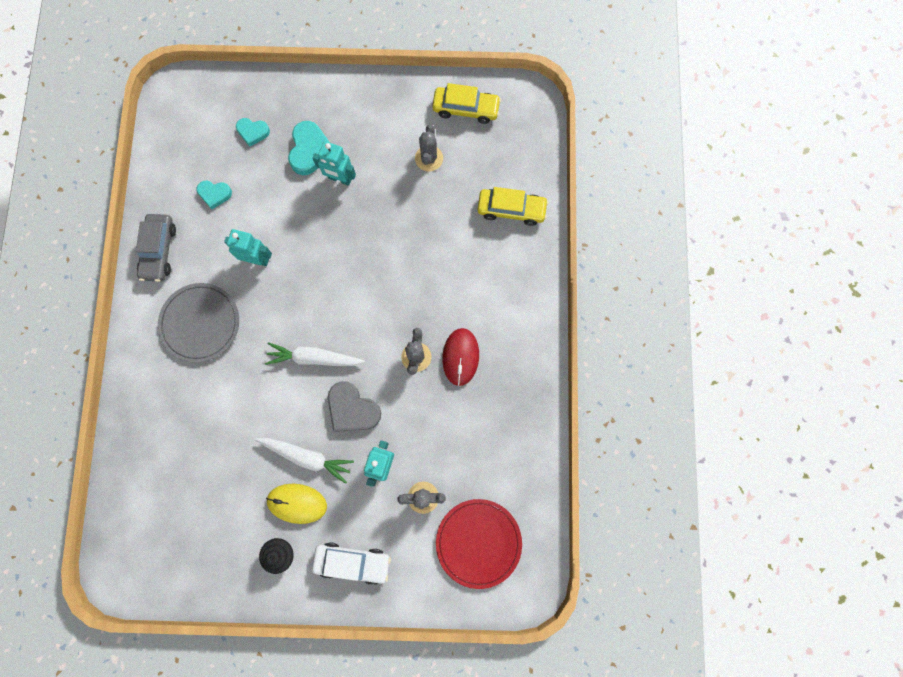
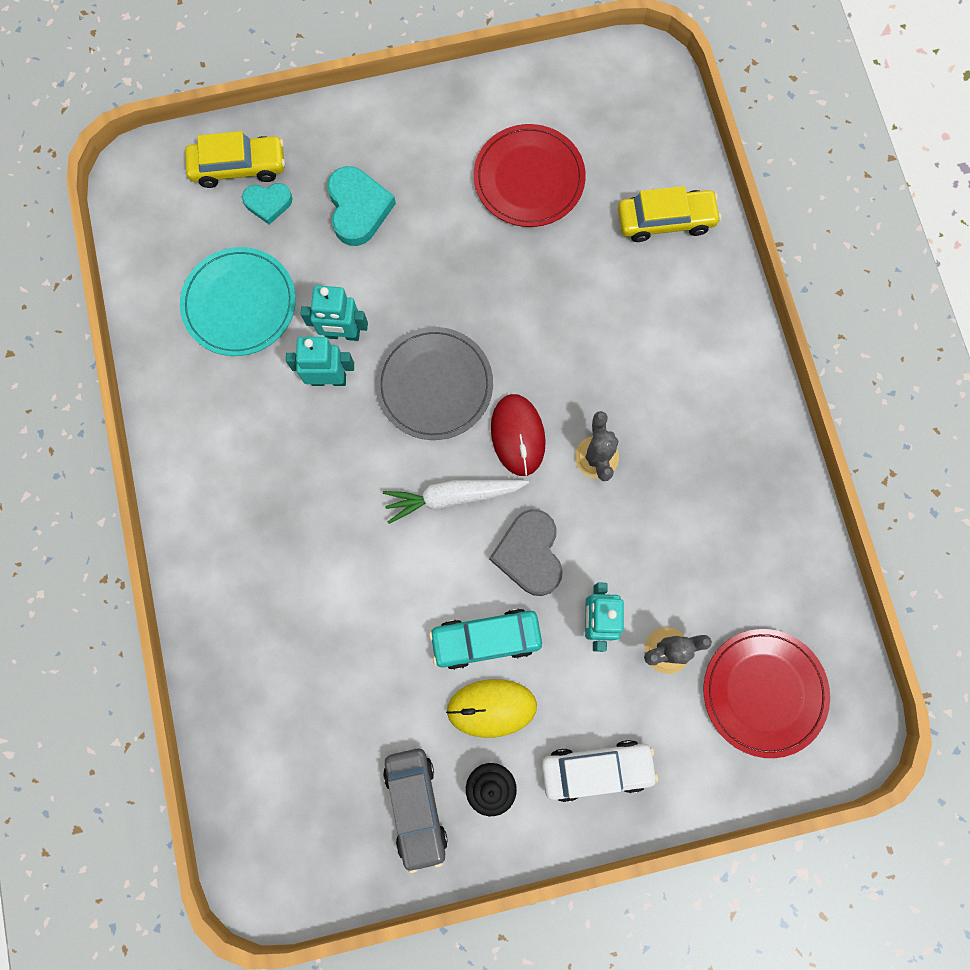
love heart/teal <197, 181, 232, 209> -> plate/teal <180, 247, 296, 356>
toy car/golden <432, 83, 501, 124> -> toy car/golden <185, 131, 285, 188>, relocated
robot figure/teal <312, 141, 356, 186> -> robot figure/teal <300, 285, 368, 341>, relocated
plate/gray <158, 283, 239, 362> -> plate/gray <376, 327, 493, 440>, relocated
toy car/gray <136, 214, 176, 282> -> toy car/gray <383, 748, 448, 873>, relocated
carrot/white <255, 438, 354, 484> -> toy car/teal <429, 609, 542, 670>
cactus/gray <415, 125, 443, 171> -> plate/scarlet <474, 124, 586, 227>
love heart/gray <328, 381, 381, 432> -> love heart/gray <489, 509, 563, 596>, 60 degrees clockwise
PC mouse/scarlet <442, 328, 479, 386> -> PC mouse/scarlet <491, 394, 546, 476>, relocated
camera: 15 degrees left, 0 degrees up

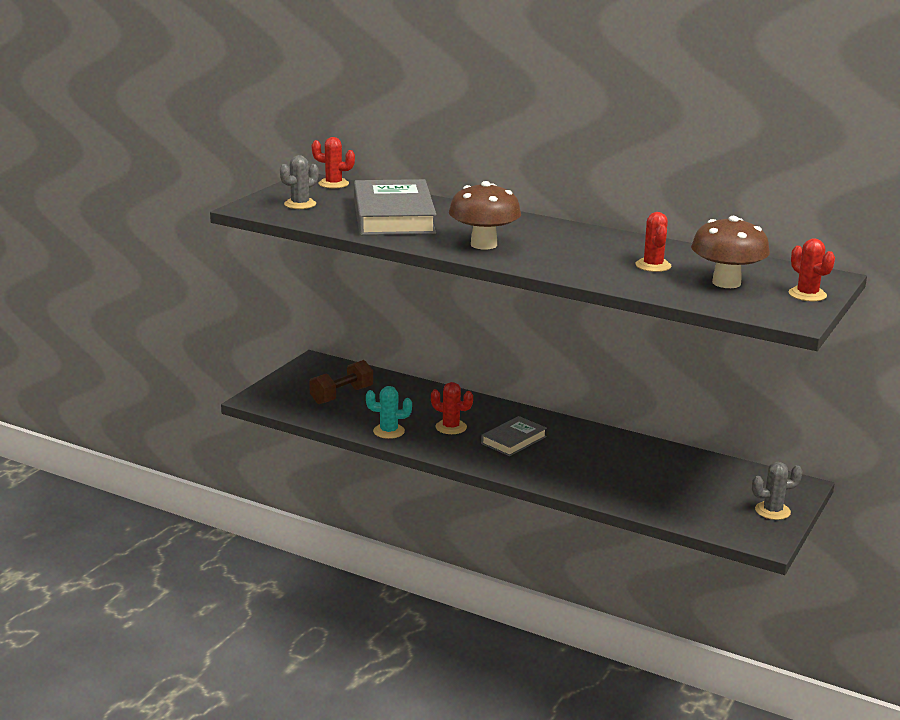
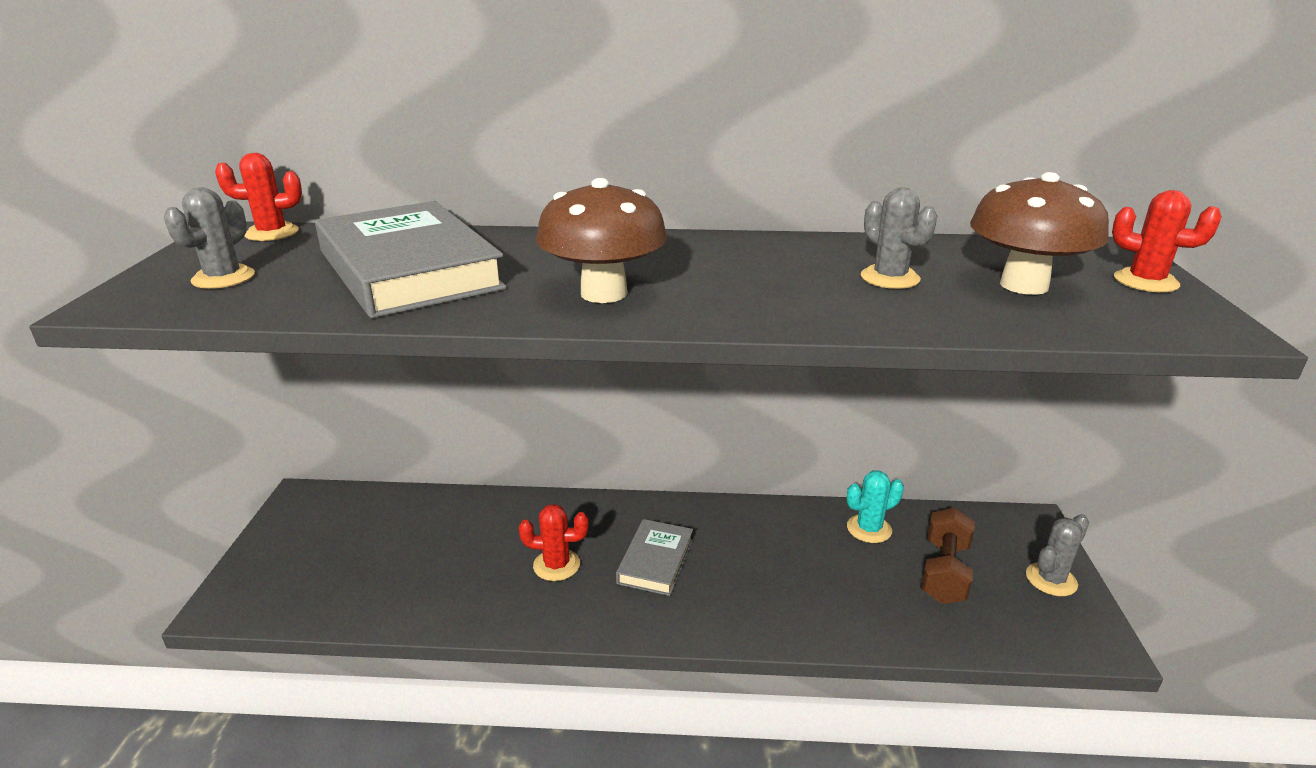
cactus/teal <366, 386, 412, 439> -> cactus/teal <847, 471, 904, 543>, relocated
cactus/scarlet <635, 212, 671, 272> -> cactus/gray <861, 187, 937, 289>
hand weight/russet <309, 360, 373, 404> -> hand weight/russet <921, 508, 975, 604>, relocated
camera: 25 degrees left, 5 degrees up

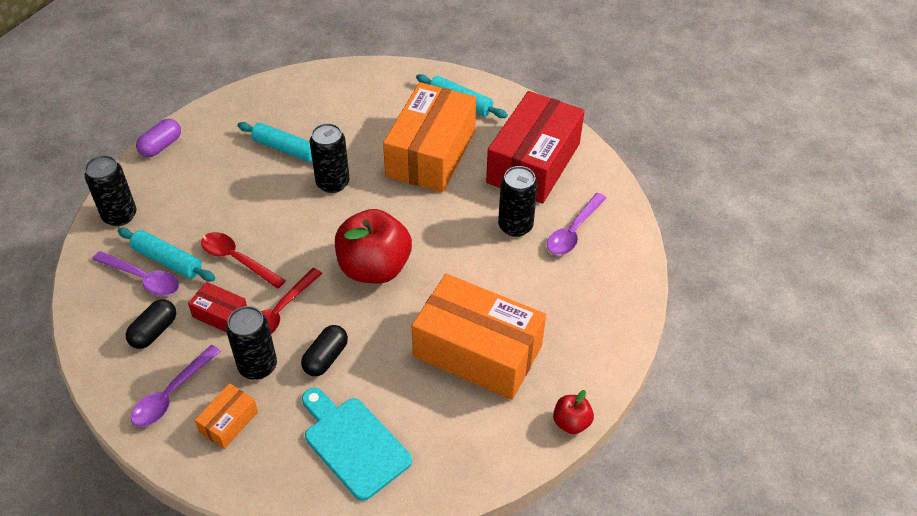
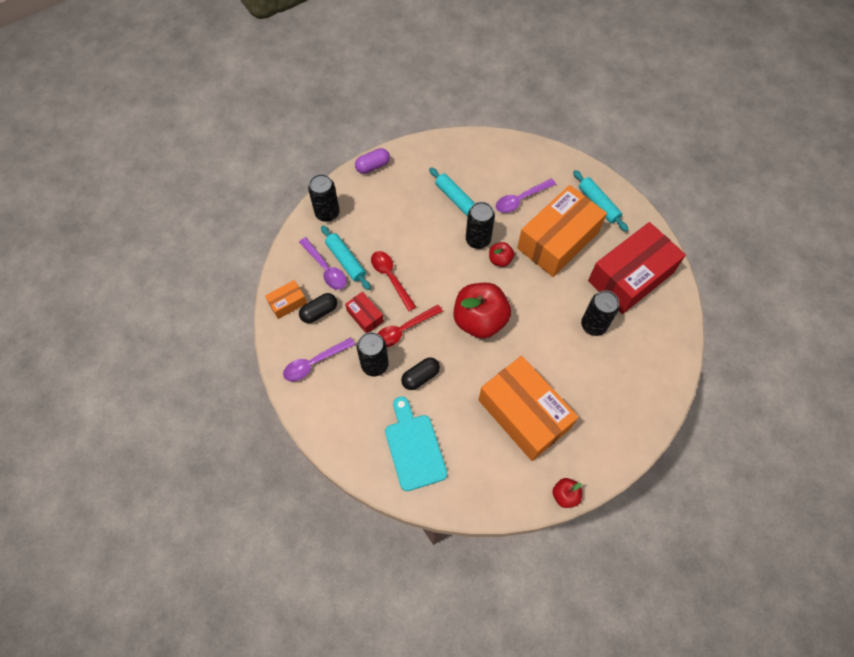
box/orange <195, 383, 258, 449> -> box/orange <265, 280, 307, 319>, relocated
none -> toy apple/scarlet <489, 242, 514, 267>
tablespoon/royal purple <547, 193, 606, 255> -> tablespoon/royal purple <496, 178, 556, 213>, relocated
camera: 25 degrees right, 15 degrees up

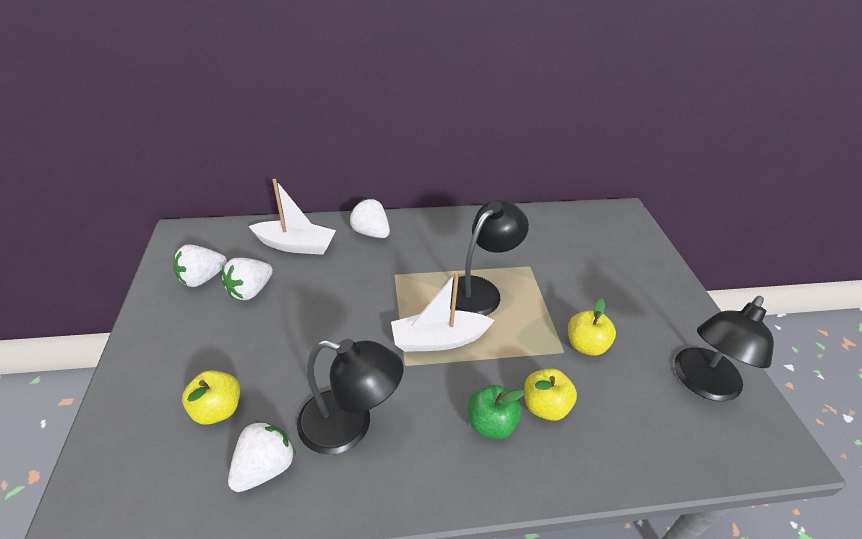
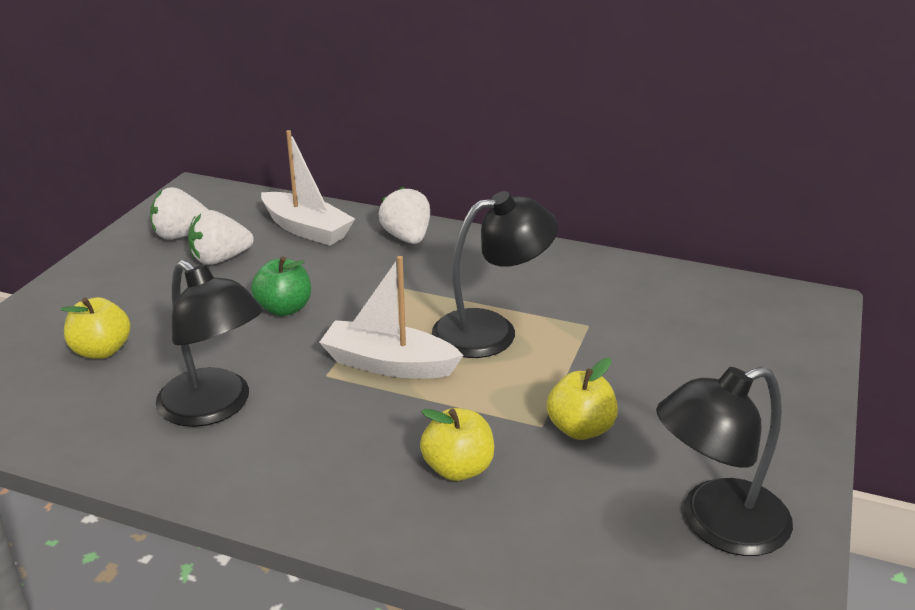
toy apple/green <468, 385, 525, 439> -> toy apple/green <251, 256, 311, 316>, relocated
toy strawberry/white <228, 420, 296, 492> -> none
camera: 30 degrees right, 10 degrees down

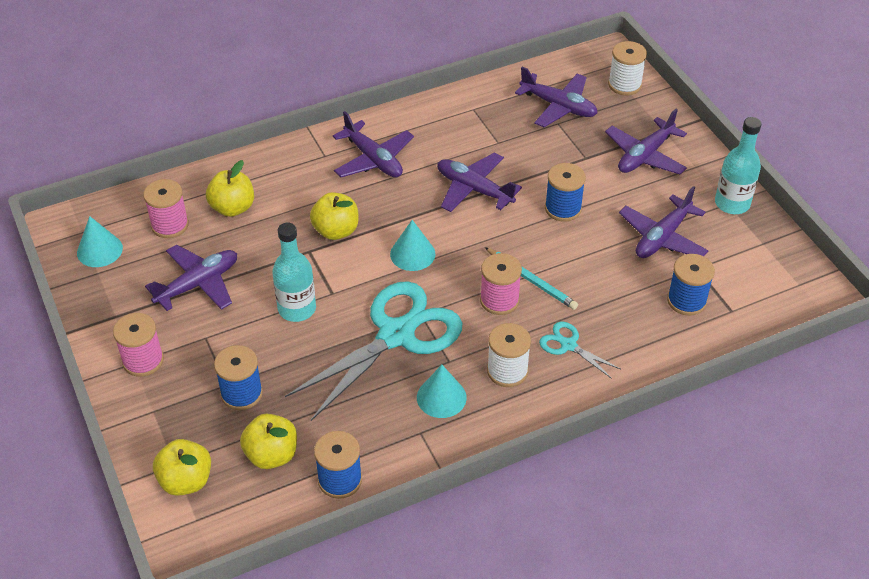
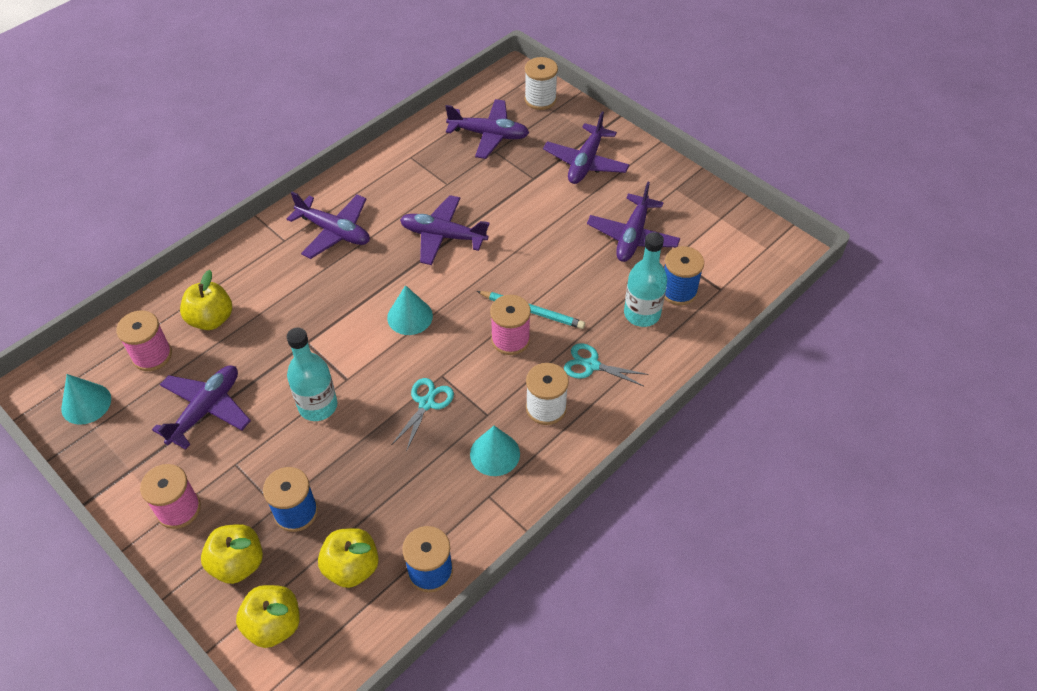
toy apple/golden <310, 192, 358, 240> -> toy apple/golden <201, 524, 263, 584>, relocated
pair of scissors/teal <285, 281, 462, 421> -> pair of scissors/teal <392, 378, 454, 452>, x0.44
bottle/teal <715, 117, 762, 214> -> bottle/teal <624, 232, 667, 327>, relocated
spool/cobalt <545, 163, 586, 222> -> none
camera: 20 degrees left, 5 degrees up

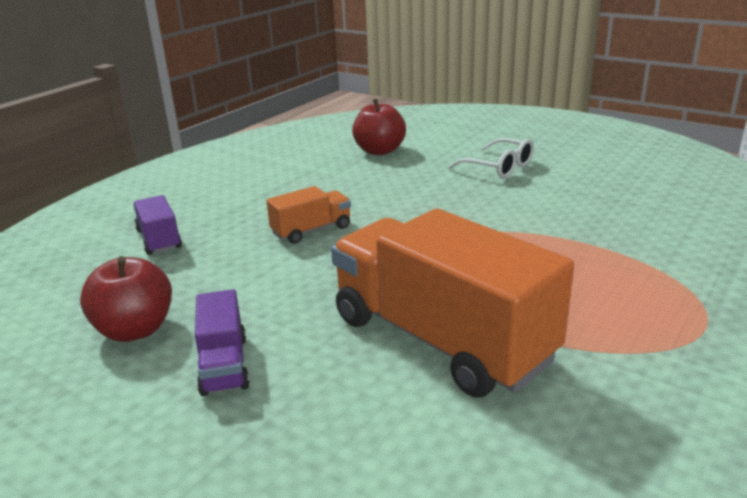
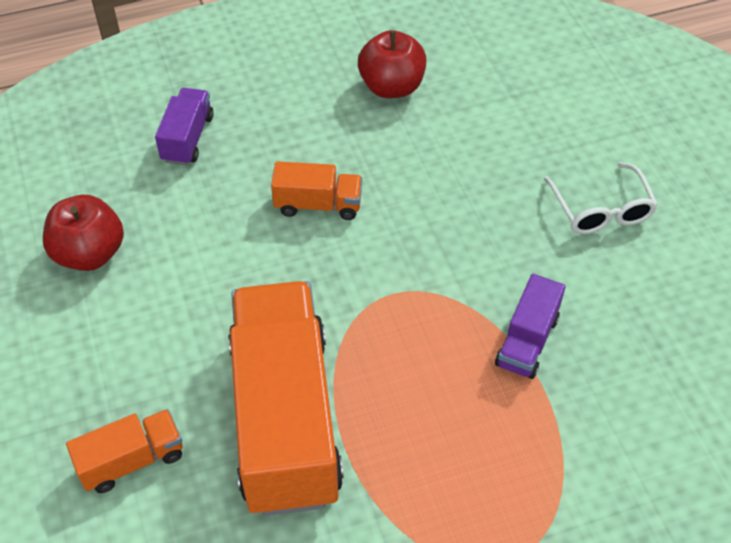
none -> truck/orange <66, 409, 183, 493>
toy apple/scarlet <352, 99, 406, 155> -> toy apple/scarlet <358, 30, 426, 98>, relocated
truck/royal purple <195, 289, 250, 396> -> truck/royal purple <495, 274, 566, 379>, relocated
camera: 35 degrees right, 25 degrees up

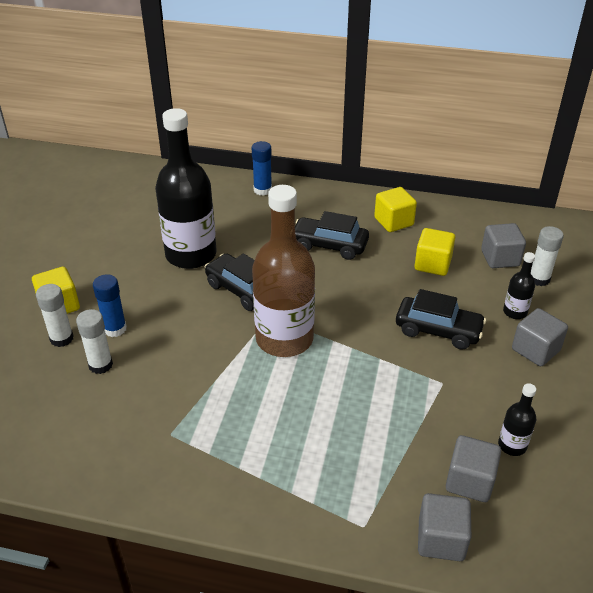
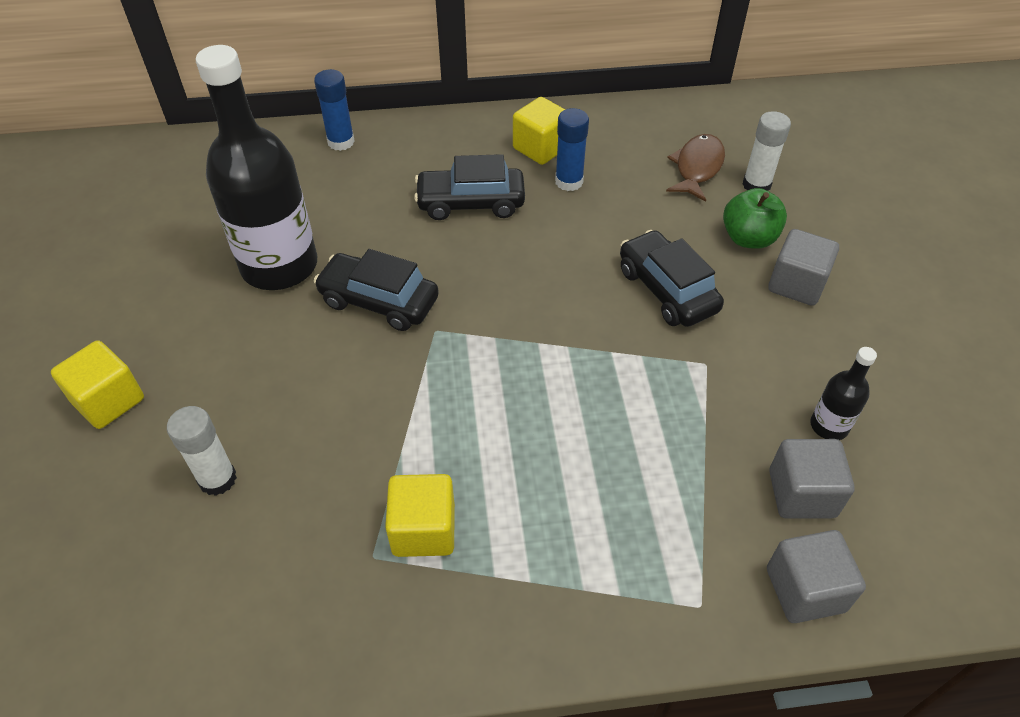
solid cube/golden <415, 228, 455, 276> -> solid cube/golden <385, 474, 455, 557>, relocated
stick of glue/cobalt <93, 274, 127, 337> -> stick of glue/cobalt <555, 108, 589, 191>, relocated
toy car/ebony <396, 289, 486, 350> -> toy car/ebony <620, 230, 724, 327>, 120 degrees counterclockwise
solid cube/gray <481, 223, 526, 268> -> fish/russet <666, 134, 725, 202>
bottle/ebony <503, 252, 535, 319> -> toy apple/green <723, 188, 787, 249>
stick of glue/white <36, 284, 74, 347> -> none
bottle/russet <252, 185, 315, 357> -> none
camera: 20 degrees left, 10 degrees up

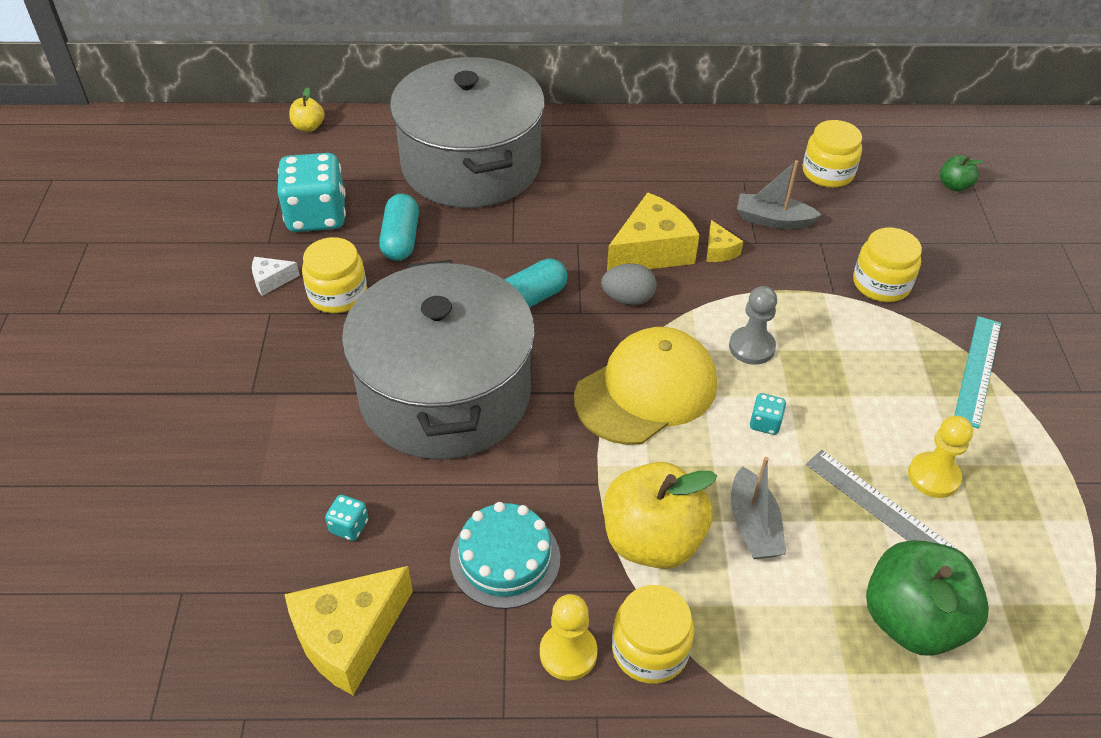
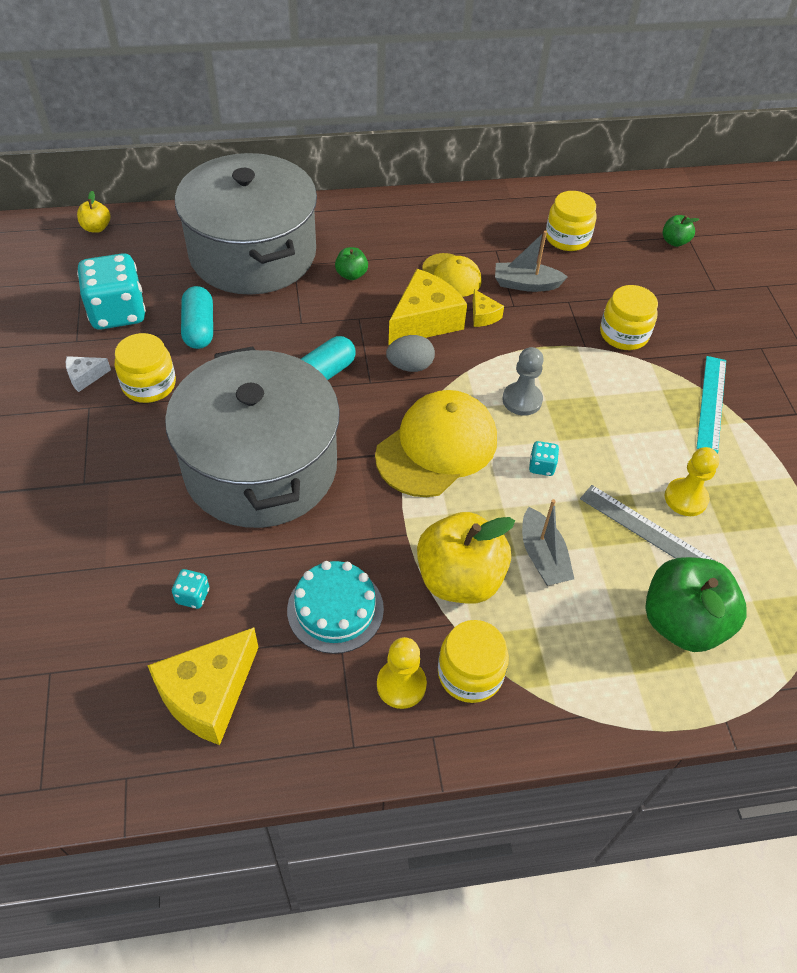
none -> toy apple/green <335, 247, 368, 280>
none -> cap/golden <422, 253, 482, 297>
camera: 10 degrees left, 5 degrees up

